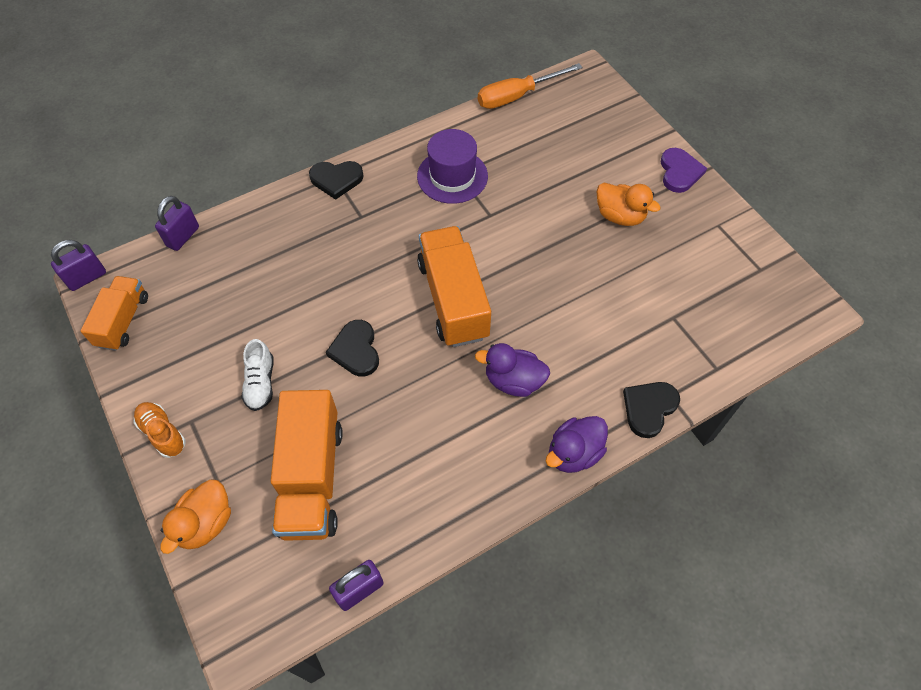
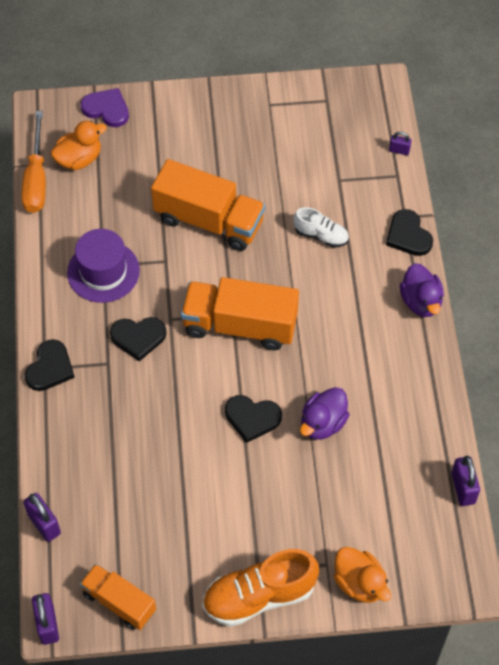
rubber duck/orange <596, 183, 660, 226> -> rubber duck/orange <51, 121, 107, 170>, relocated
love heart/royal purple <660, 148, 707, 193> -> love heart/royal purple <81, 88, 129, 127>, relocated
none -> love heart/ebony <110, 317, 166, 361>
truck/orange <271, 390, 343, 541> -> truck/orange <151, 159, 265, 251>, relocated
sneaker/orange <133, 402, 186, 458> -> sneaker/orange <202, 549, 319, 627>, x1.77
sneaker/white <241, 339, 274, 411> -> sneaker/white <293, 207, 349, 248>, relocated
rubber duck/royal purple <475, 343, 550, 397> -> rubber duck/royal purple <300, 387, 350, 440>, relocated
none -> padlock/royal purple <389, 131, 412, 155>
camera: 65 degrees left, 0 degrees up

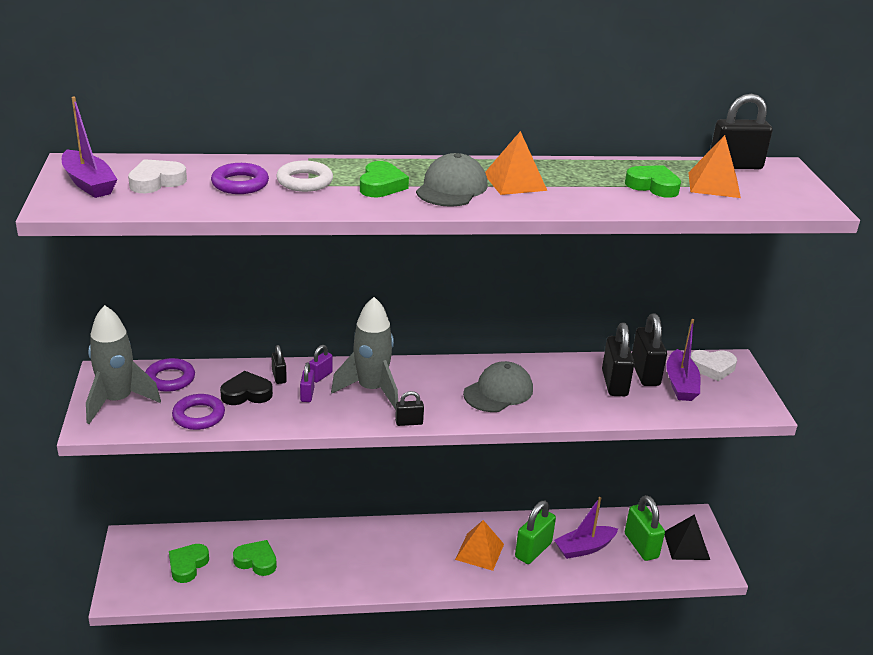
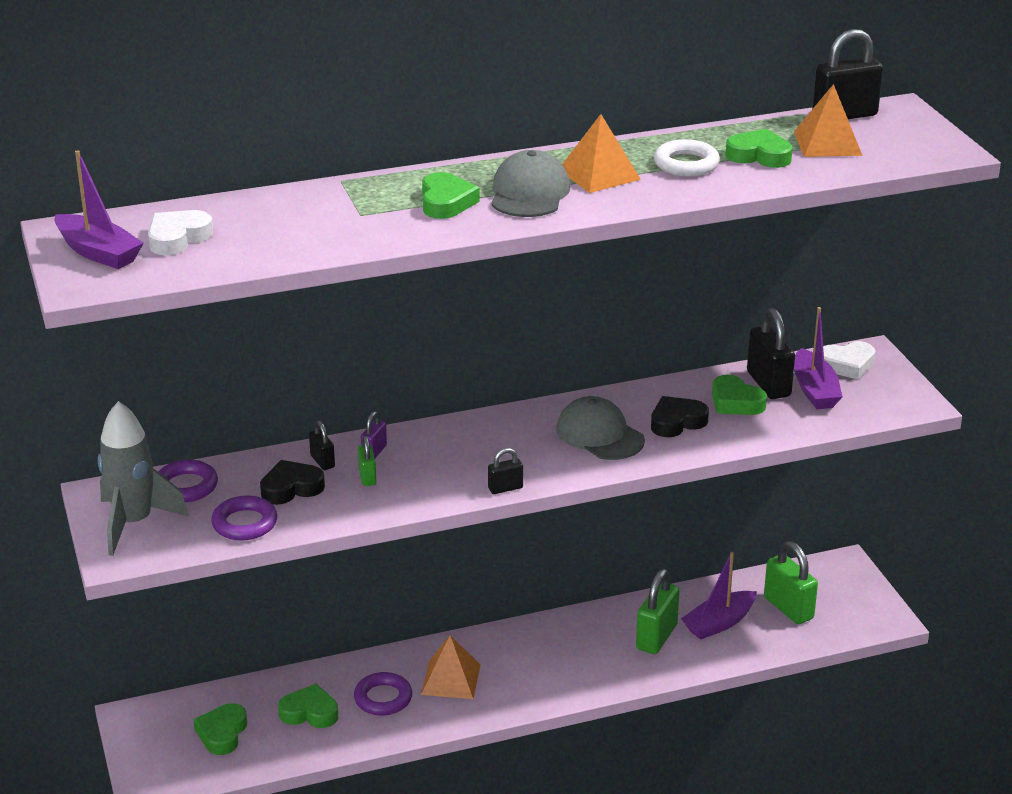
torus/royal purple <211, 163, 269, 194> -> torus/royal purple <354, 672, 412, 716>, relocated
padlock/royal purple <300, 363, 314, 402> -> padlock/green <358, 435, 376, 486>
solid pyramid/orange <455, 520, 504, 571> -> solid pyramid/orange <421, 635, 480, 699>, relocated
cap/gray <463, 361, 533, 412> -> cap/gray <556, 396, 645, 460>, 75 degrees counterclockwise
none -> love heart/ebony <651, 396, 709, 437>
torus/white <276, 161, 333, 192> -> torus/white <654, 139, 720, 177>, relocated
padlock/ebony <602, 323, 635, 396> -> love heart/green <712, 374, 767, 415>
rocket/gray <331, 297, 398, 410> -> none
solid pyramid/ebony <665, 514, 710, 560> -> none
camera: 10 degrees left, 0 degrees up

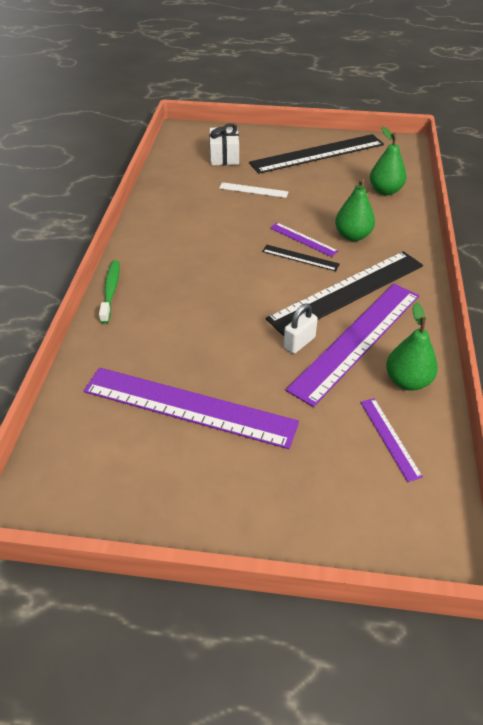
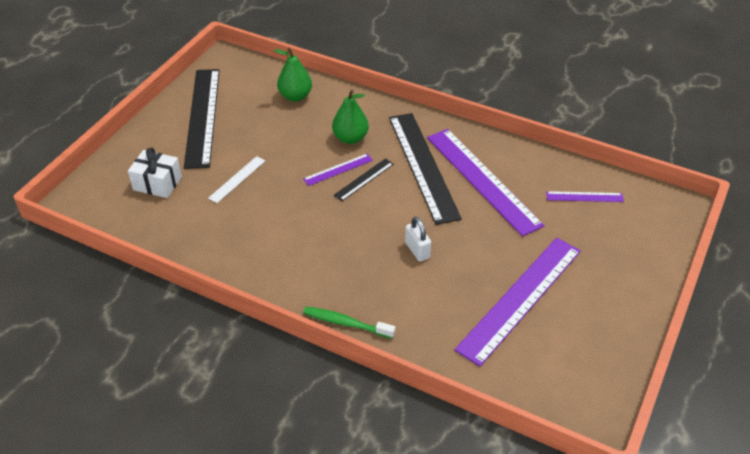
padlock/white <284, 303, 318, 354> -> padlock/white <405, 217, 431, 262>, relocated
toy pear/green <386, 302, 438, 391> -> none
camera: 70 degrees left, 0 degrees up

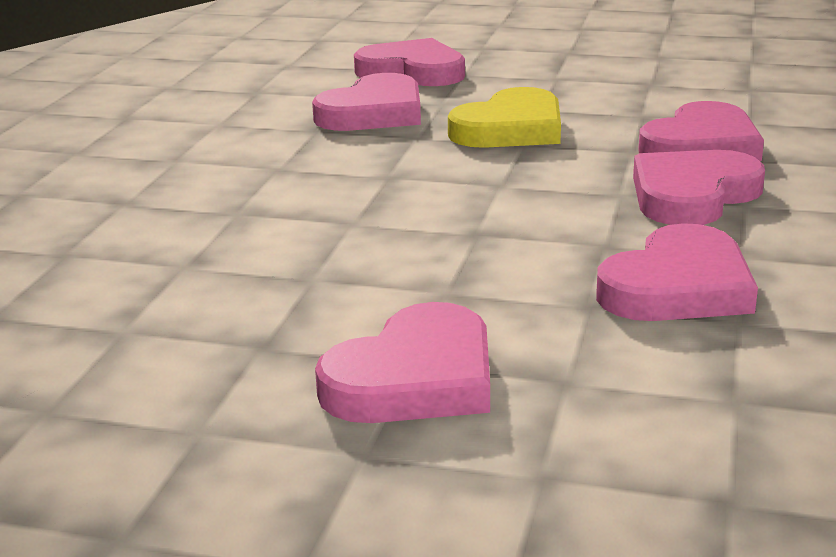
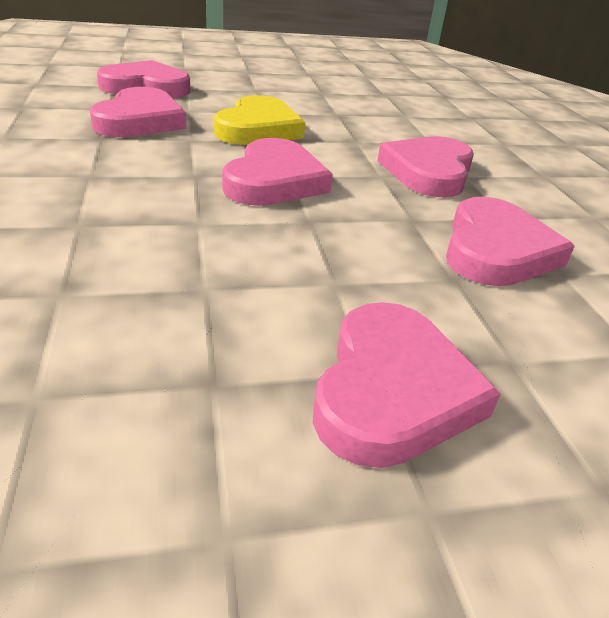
love heart/rosy <638, 101, 764, 161> -> love heart/rosy <222, 138, 333, 206>, relocated
camera: 30 degrees left, 10 degrees up

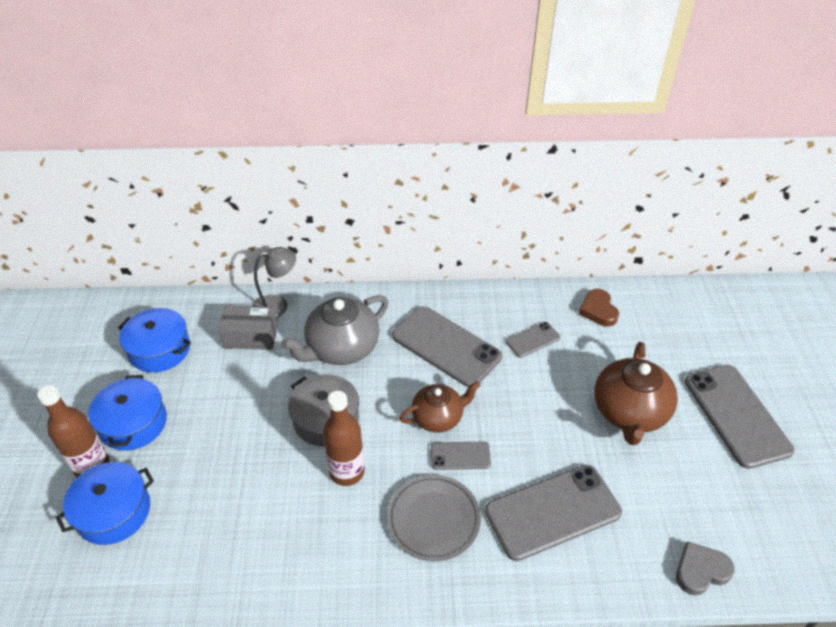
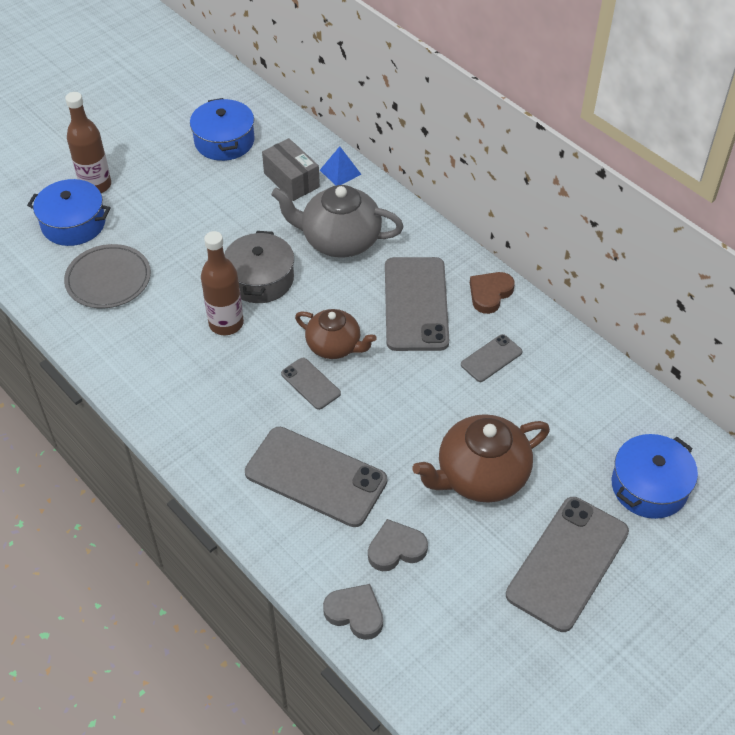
plate/gray <387, 475, 481, 561> -> plate/gray <64, 244, 151, 308>, relocated
desk lamp/gray <253, 247, 296, 318> -> solid pyramid/cobalt <320, 146, 361, 185>
none -> love heart/gray <368, 519, 428, 571>
phone/gray <506, 322, 560, 358> -> phone/gray <461, 334, 522, 382>, 60 degrees counterclockwise
love heart/russet <579, 289, 619, 327> -> love heart/russet <470, 272, 515, 314>, relocated
cooking pot/cobalt <88, 375, 167, 451> -> cooking pot/cobalt <612, 434, 698, 519>, relocated
camera: 50 degrees right, 5 degrees up

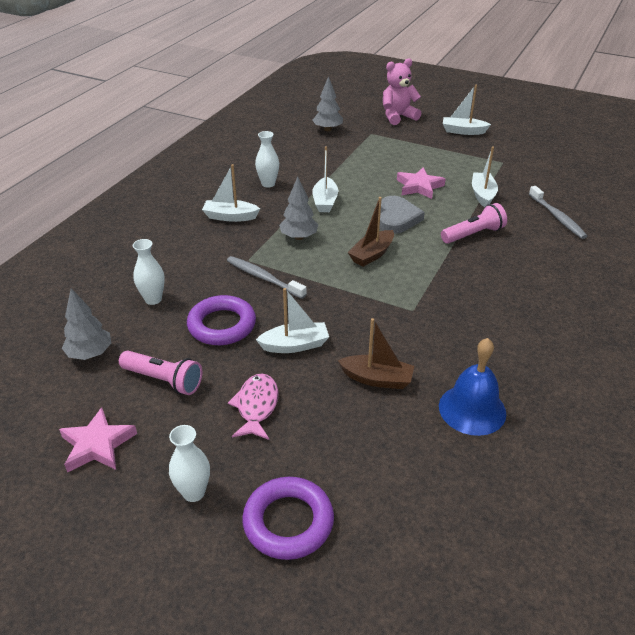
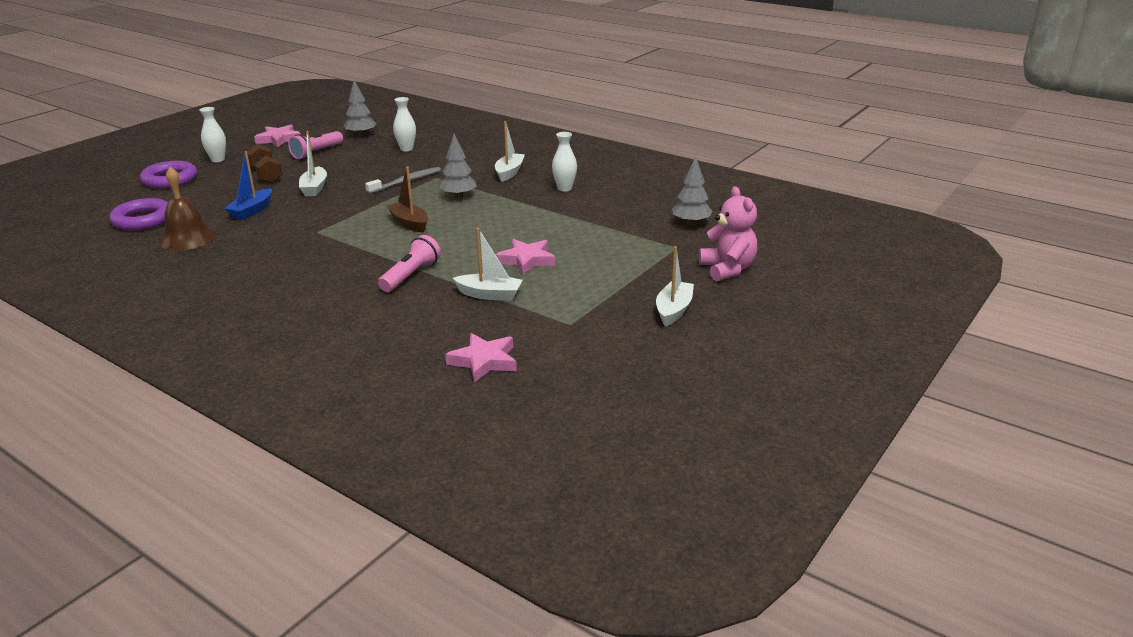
torus/royal purple <187, 295, 256, 345> -> torus/royal purple <109, 198, 168, 230>, relocated
hand bell/cobalt <439, 338, 506, 436> -> hand bell/russet <160, 167, 215, 251>
toy boat/russet <338, 318, 414, 389> -> toy boat/cobalt <224, 151, 272, 220>
fish/rosy <228, 373, 278, 440> -> hand weight/russet <247, 144, 282, 183>
torch/rosy <441, 203, 507, 244> -> torch/rosy <378, 235, 441, 292>, 135 degrees counterclockwise
none -> star shape/rosy <445, 333, 517, 383>
toy boat/white <312, 146, 338, 212> -> none
love heart/gray <380, 196, 425, 234> -> none
tooth brush/gray <529, 186, 587, 239> -> none
camera: 100 degrees right, 10 degrees down

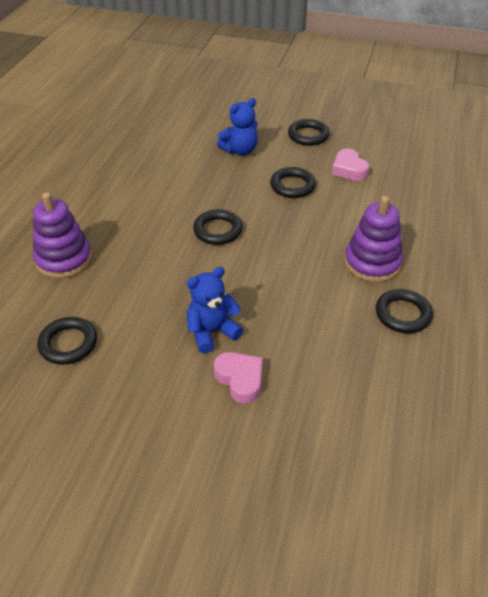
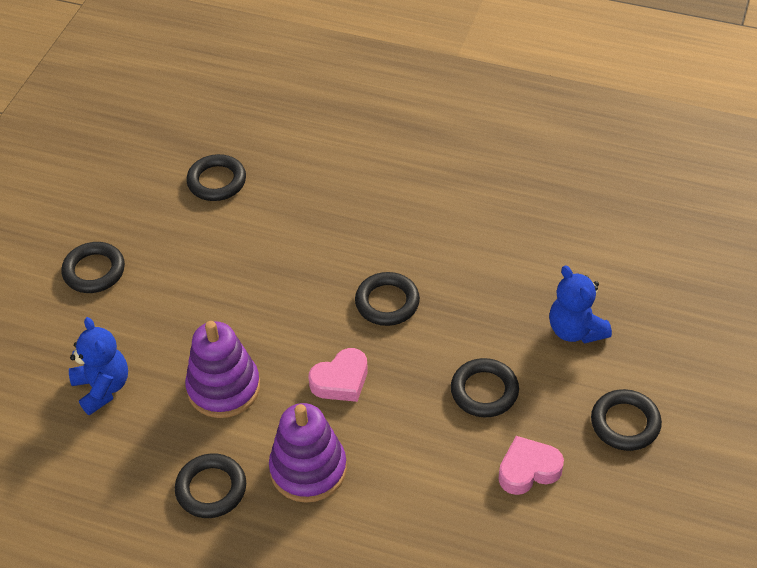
none -> torus/ebony <61, 242, 125, 293>
stuffed bear/cobalt <187, 267, 243, 353> -> stuffed bear/cobalt <69, 317, 128, 415>, relocated
ring stacker/royal purple <33, 192, 92, 279> -> ring stacker/royal purple <185, 321, 260, 418>, relocated
love heart/rosy <214, 352, 262, 403> -> love heart/rosy <309, 348, 368, 402>, relocated
camera: 95 degrees right, 5 degrees up

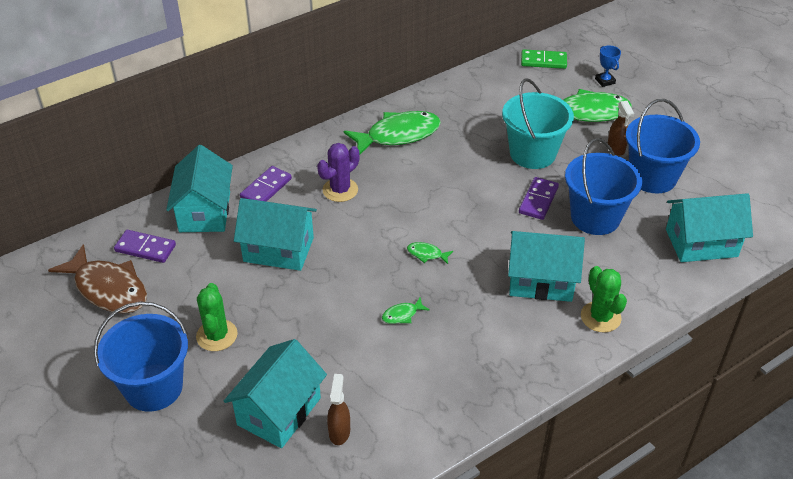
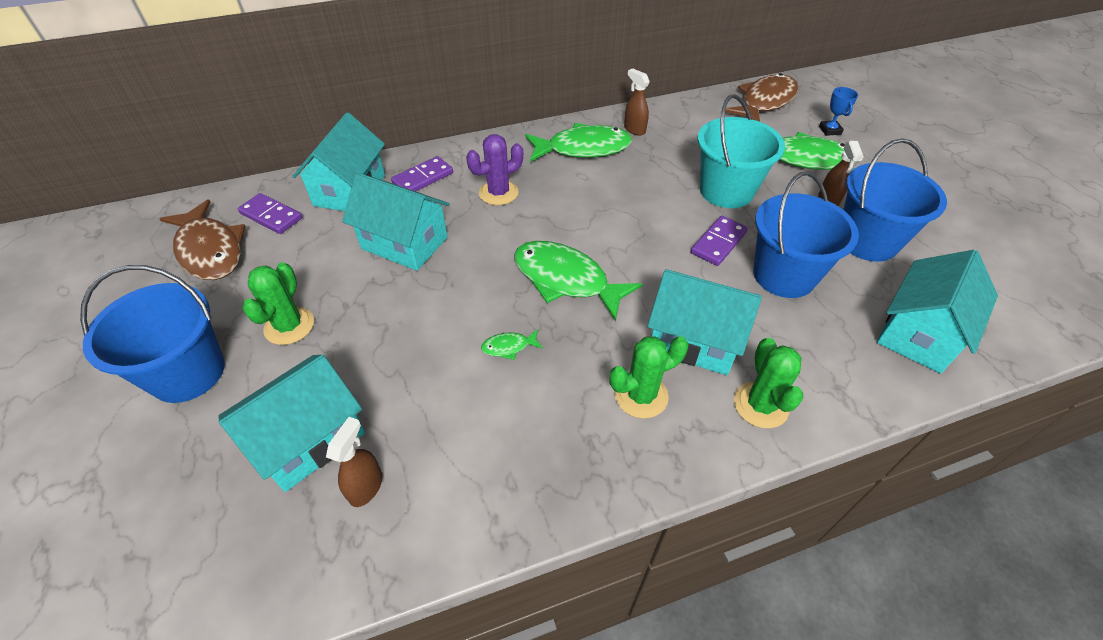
fish/green <407, 242, 453, 264> -> fish/green <514, 241, 642, 321>, x2.38
none -> cactus/green <609, 336, 688, 418>
none -> spray bottle/russet <624, 69, 650, 136>
domino/green <521, 49, 567, 69> -> fish/russet <725, 73, 798, 122>
house/teal <666, 193, 753, 262> -> house/teal <877, 250, 998, 374>, 60 degrees counterclockwise
camera: 15 degrees right, 5 degrees up

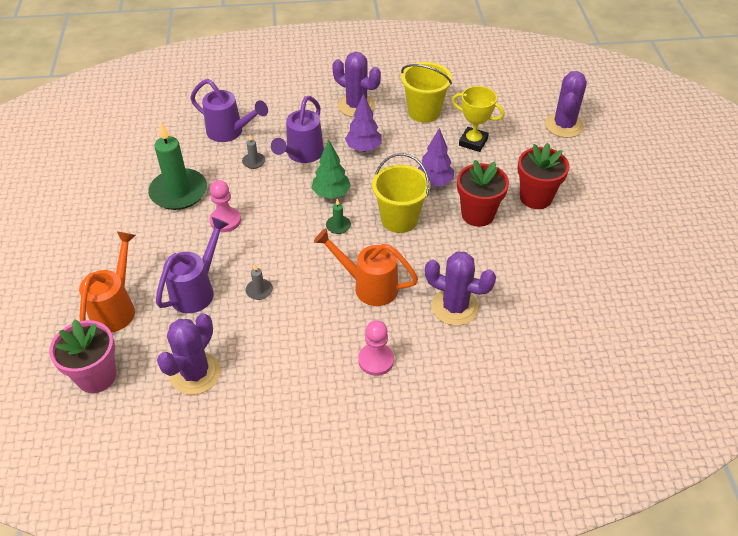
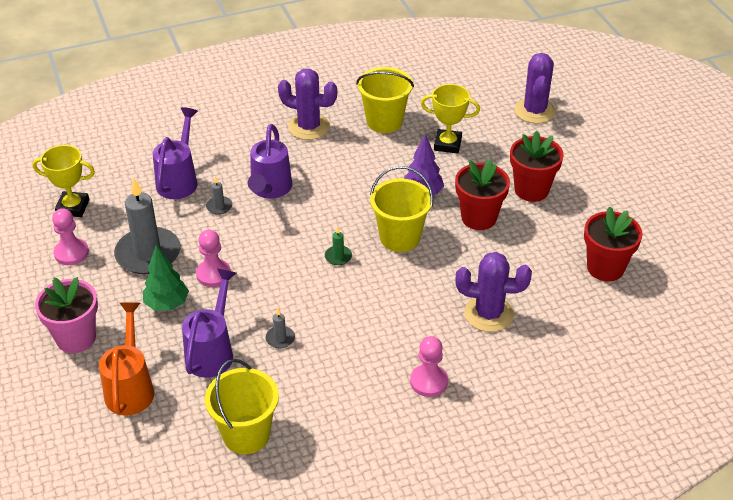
none -> prize cup/golden <32, 145, 95, 217>
potted plant/rosy <49, 319, 117, 393> -> potted plant/rosy <35, 277, 98, 353>, relocated
none -> game pawn/rosy <52, 208, 89, 265>
pillar candle/green <148, 123, 207, 210> -> pillar candle/gray <114, 178, 181, 274>
fir tree/green <312, 140, 351, 199> -> fir tree/green <143, 245, 189, 310>, relocated
watering can/royal purple <190, 79, 268, 142> -> watering can/royal purple <153, 107, 198, 199>, 90 degrees counterclockwise
cactus/royal purple <157, 313, 221, 395> -> pail/golden <205, 359, 279, 454>
none -> potted plant/scarlet <584, 207, 643, 282>
watering can/orange <314, 228, 418, 306> -> none
fir tree/royal purple <345, 94, 382, 152> -> none
camera: 15 degrees left, 5 degrees down

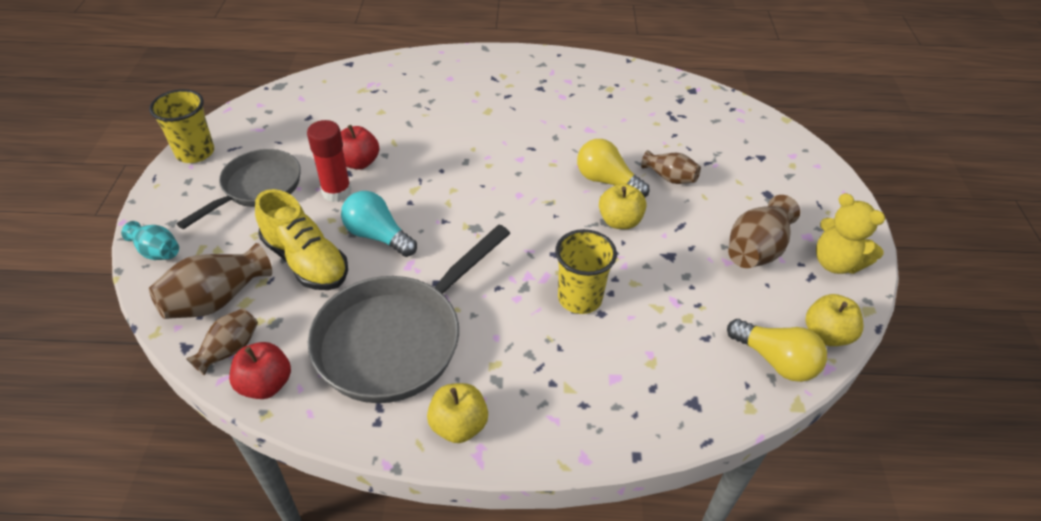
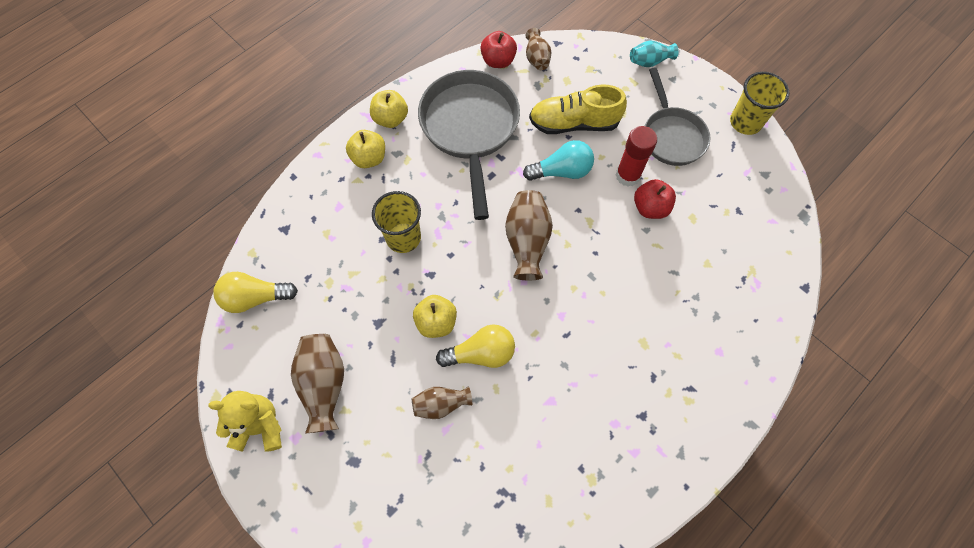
toy apple/golden <805, 294, 863, 346> -> toy apple/golden <346, 130, 385, 168>, relocated
tall vase/russet <149, 243, 272, 319> -> tall vase/russet <505, 190, 553, 280>, relocated
camera: 135 degrees right, 20 degrees up

